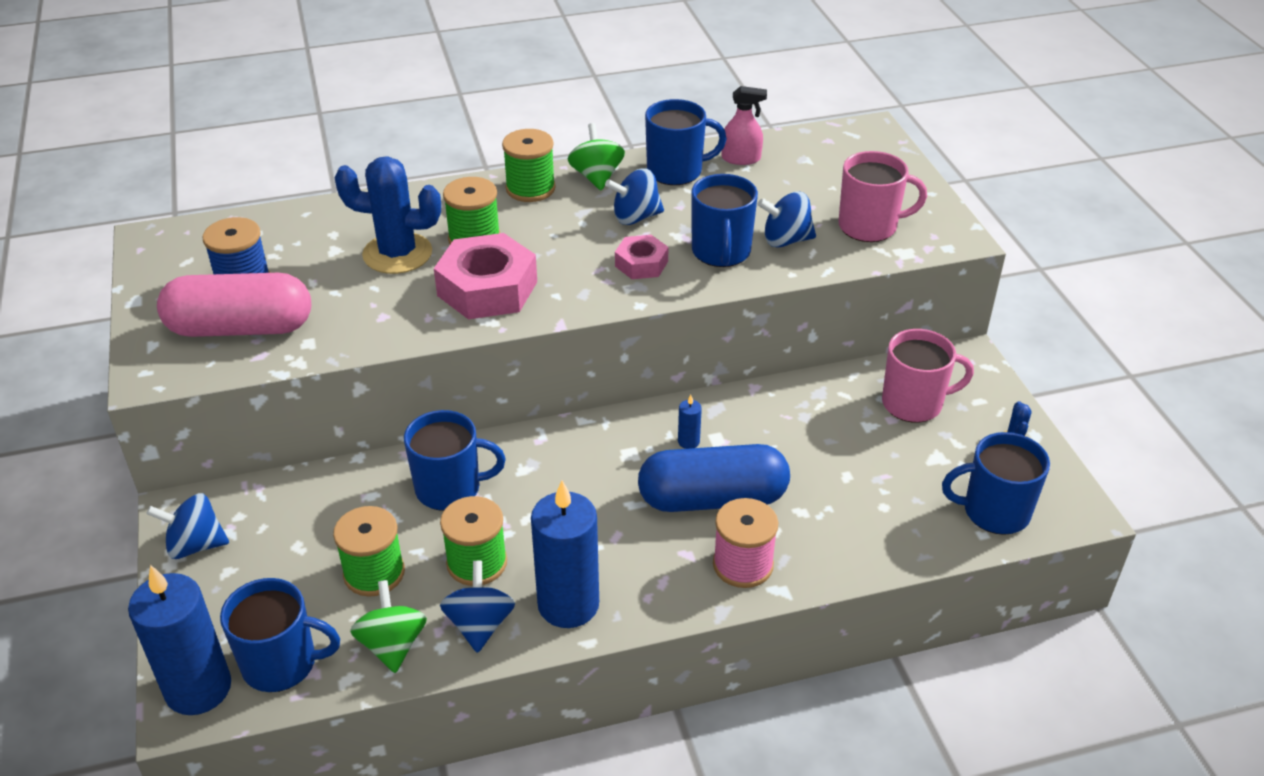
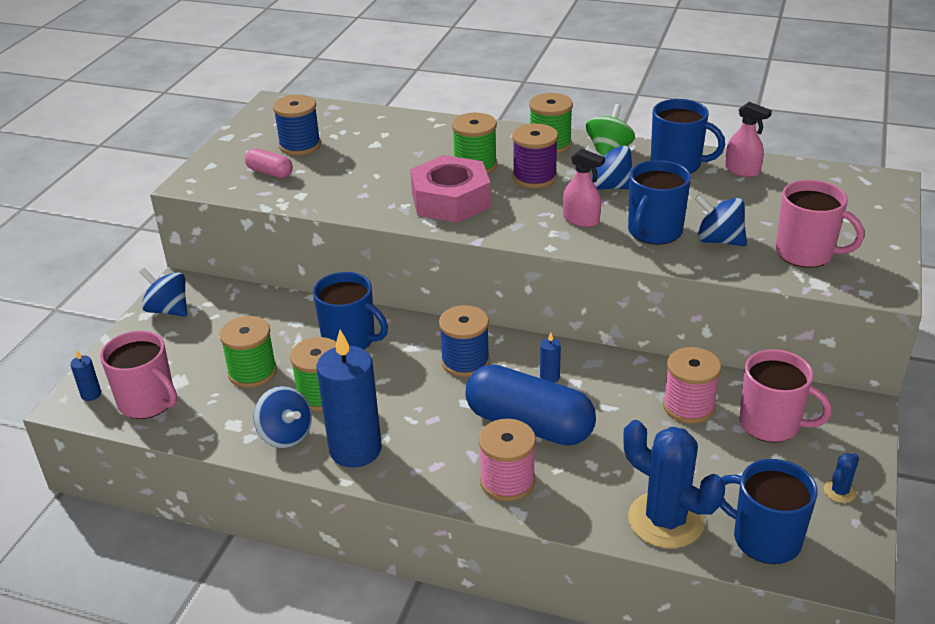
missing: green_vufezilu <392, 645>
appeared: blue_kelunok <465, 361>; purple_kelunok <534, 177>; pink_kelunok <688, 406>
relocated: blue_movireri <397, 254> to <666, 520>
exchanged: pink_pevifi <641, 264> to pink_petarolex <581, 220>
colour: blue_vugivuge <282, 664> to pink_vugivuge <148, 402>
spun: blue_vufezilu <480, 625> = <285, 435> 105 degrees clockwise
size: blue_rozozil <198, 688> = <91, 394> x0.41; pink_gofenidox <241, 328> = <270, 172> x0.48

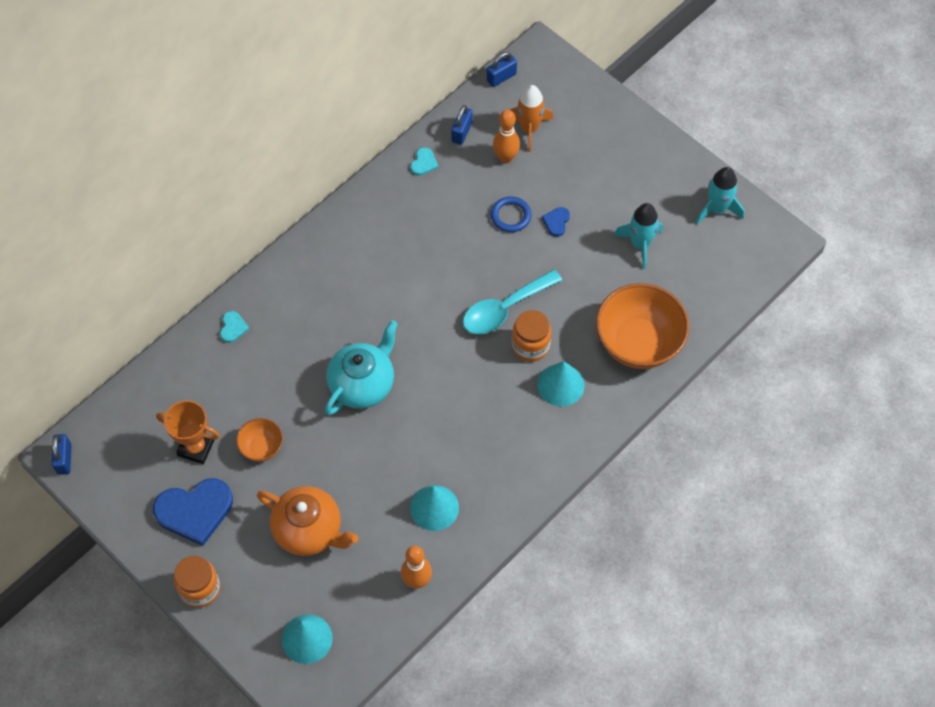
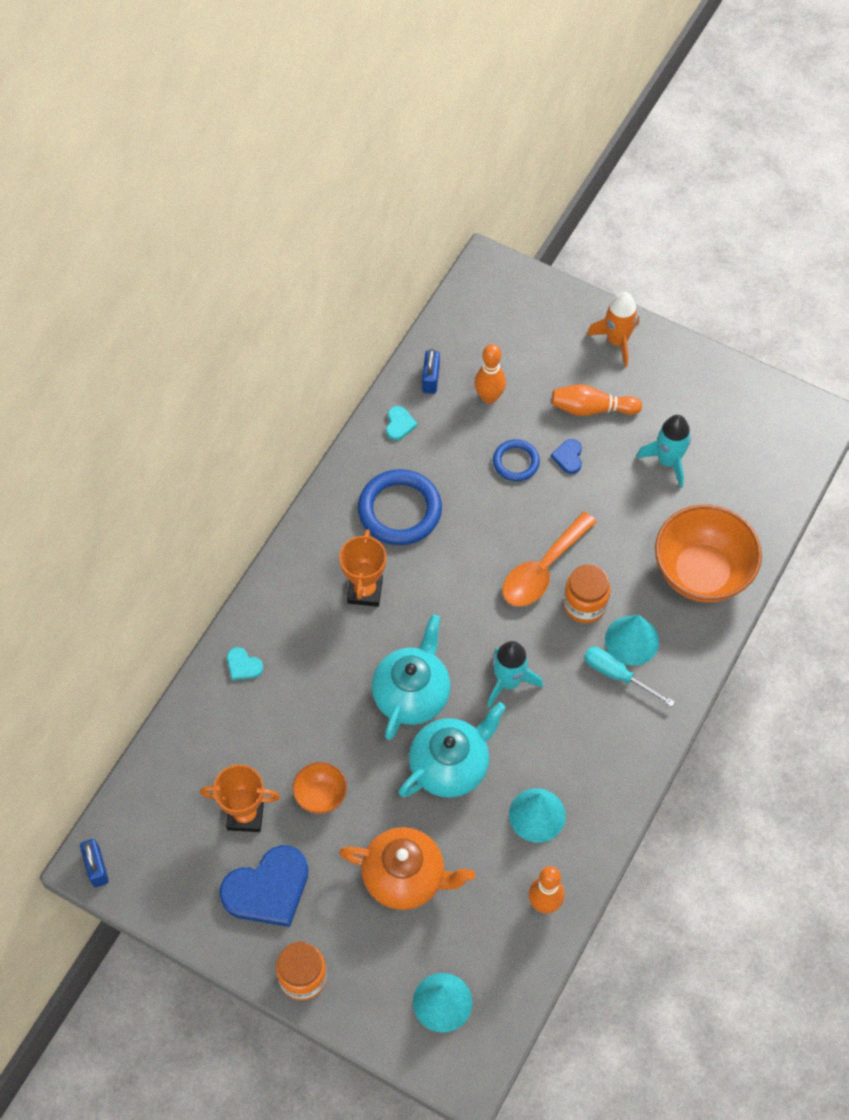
missing: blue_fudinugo <501, 77>
appeared: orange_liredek <365, 591>; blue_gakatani <399, 510>; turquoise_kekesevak <450, 766>; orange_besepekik <591, 408>; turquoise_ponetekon <617, 675>
relocated: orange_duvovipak <529, 129> to <617, 341>; turquoise_duvovipak <717, 209> to <508, 682>
colour: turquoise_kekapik <505, 308> to orange_kekapik <543, 569>
spun: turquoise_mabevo <233, 328> = <243, 665> 135 degrees clockwise

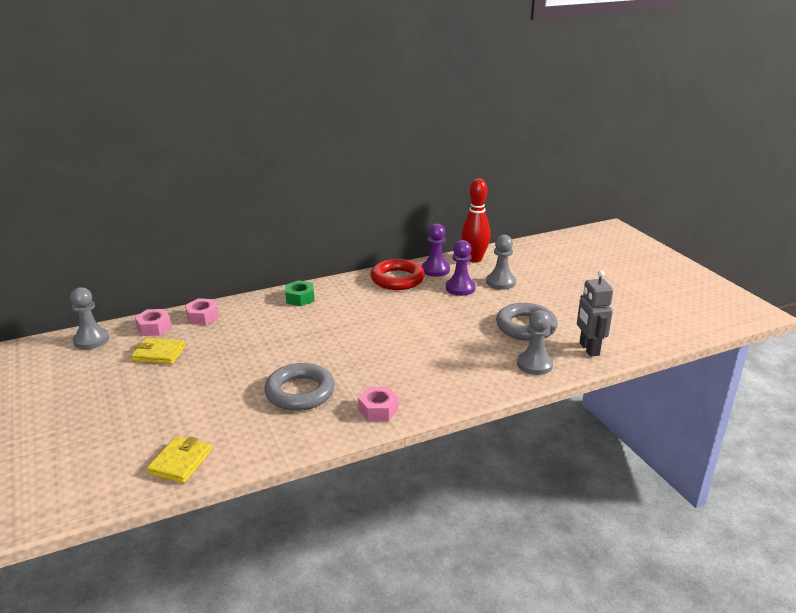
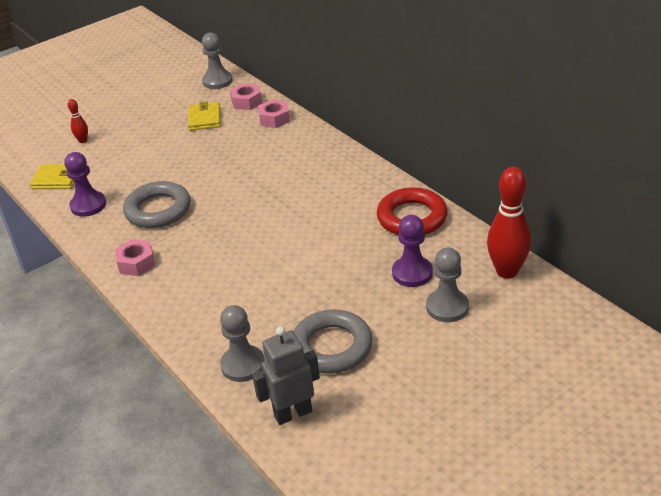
missing: green_pevifi <300, 298>
appeared: red_besepekik <83, 141>
relocated: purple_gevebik <435, 270> to <88, 205>

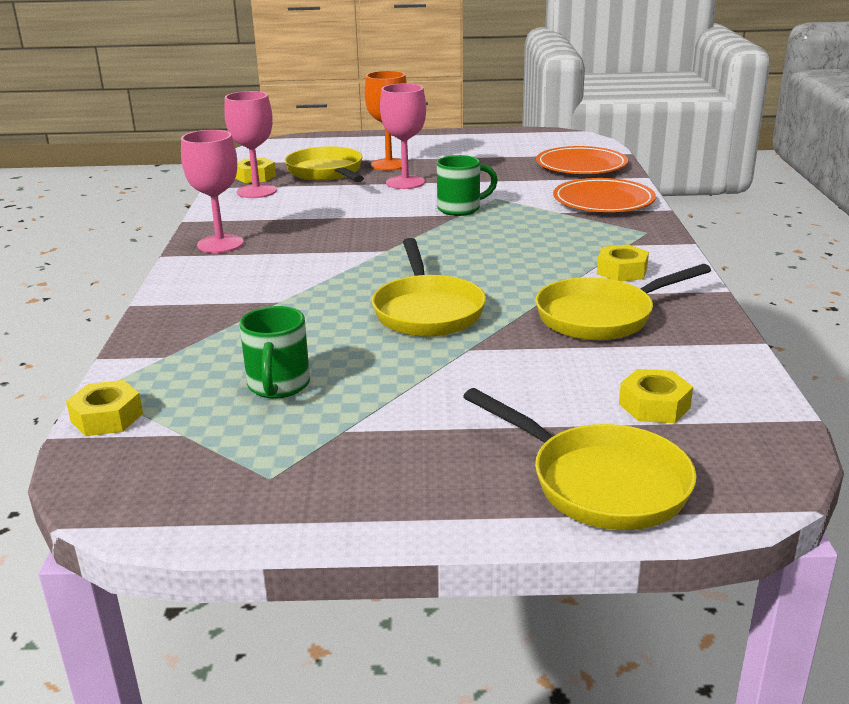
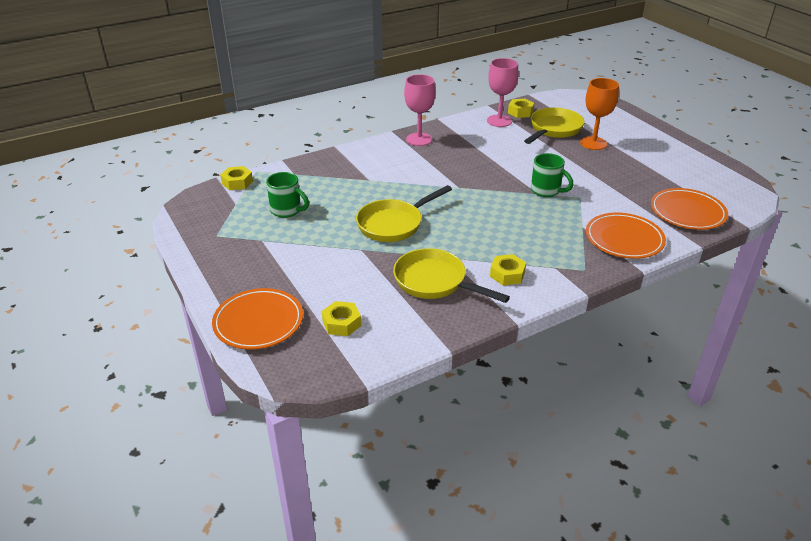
missing: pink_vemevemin <405, 182>
exchanged: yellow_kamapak <599, 483> to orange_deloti <258, 322>
spun: green_vugivuge <278, 386> = <287, 210> 120 degrees counterclockwise

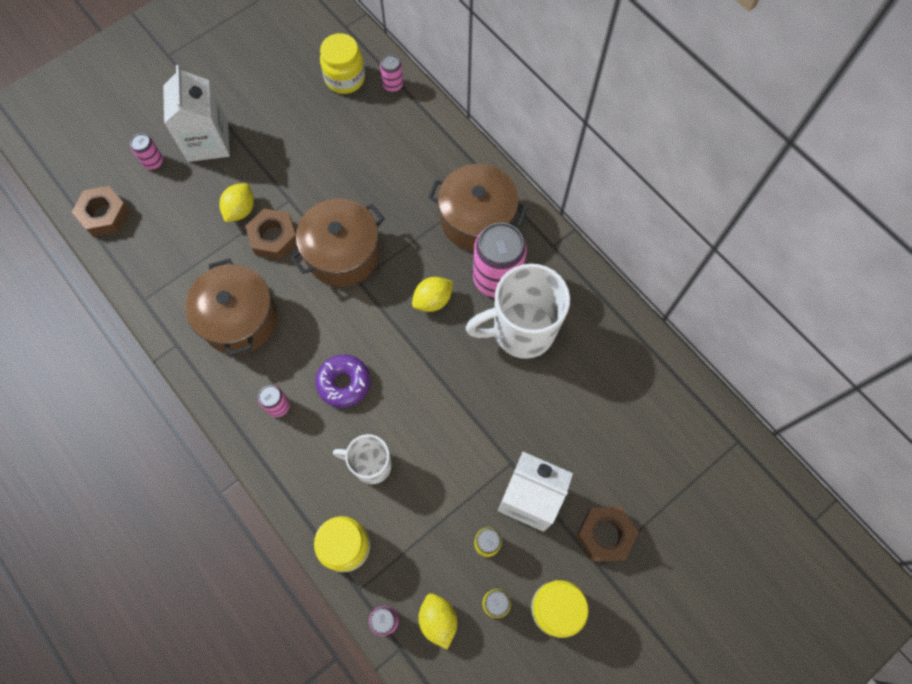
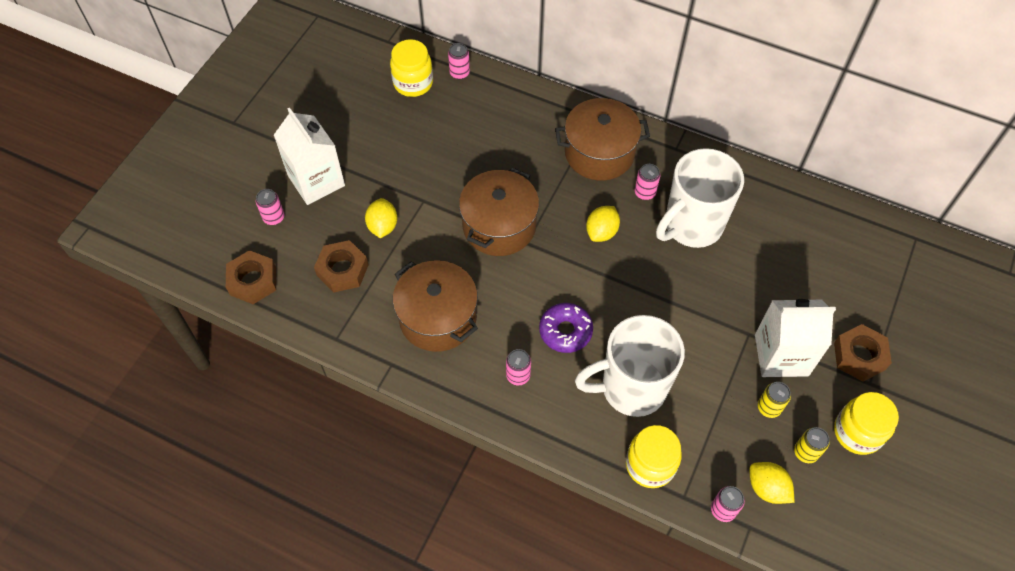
relocated: brown_pevifi <274, 237> to <342, 270>
size: white_vugivuge <371, 465> = <631, 388> x1.73; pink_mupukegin <496, 278> = <645, 192> x0.47

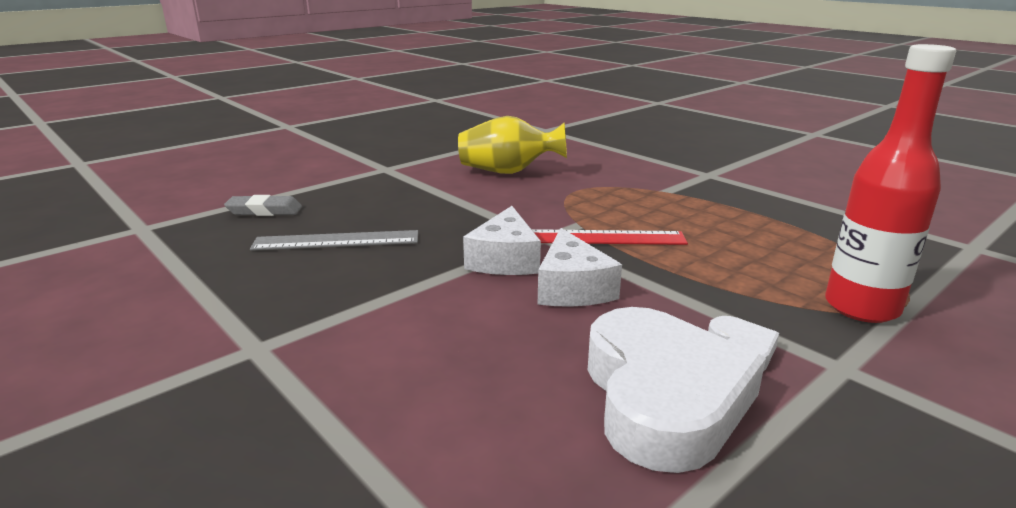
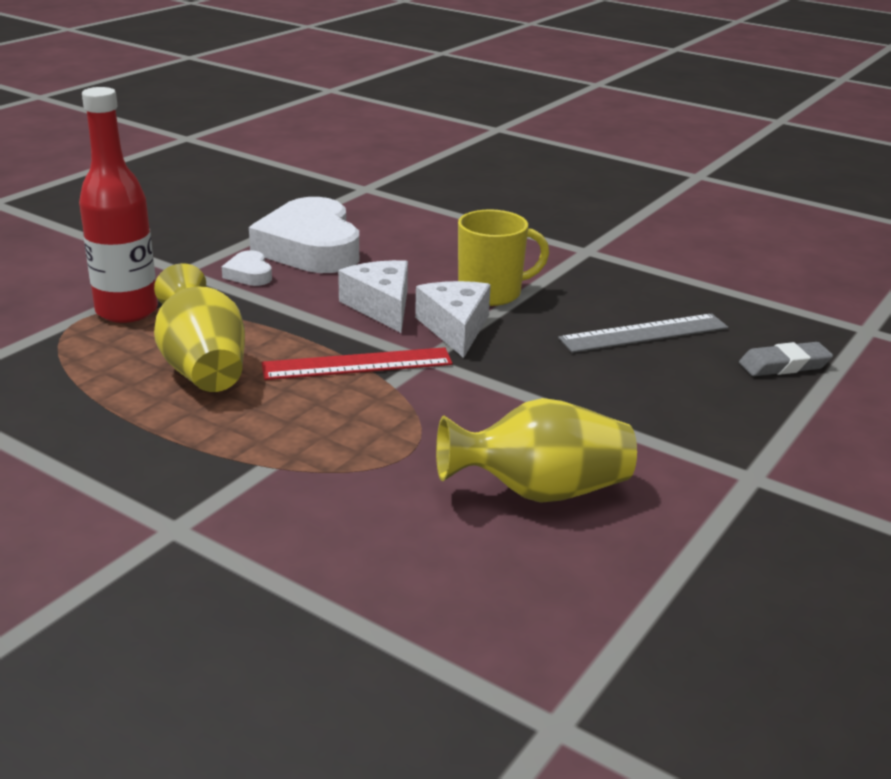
appeared: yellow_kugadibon <203, 367>; yellow_vugivuge <492, 293>

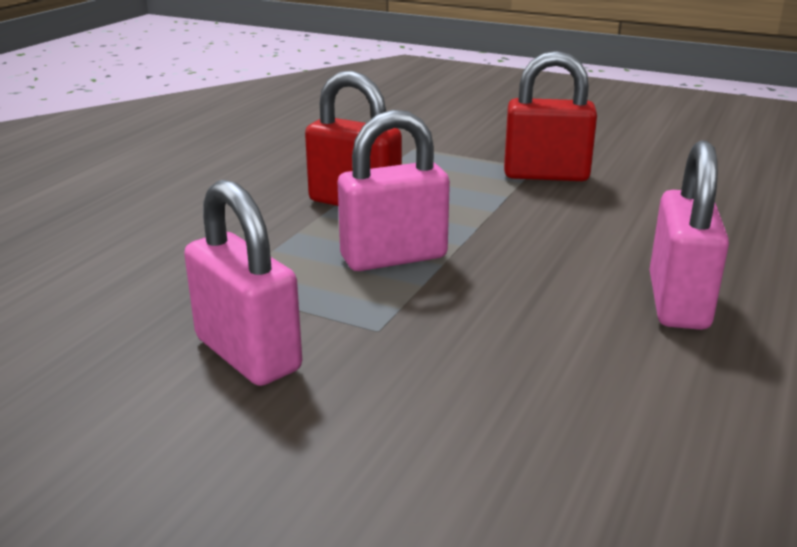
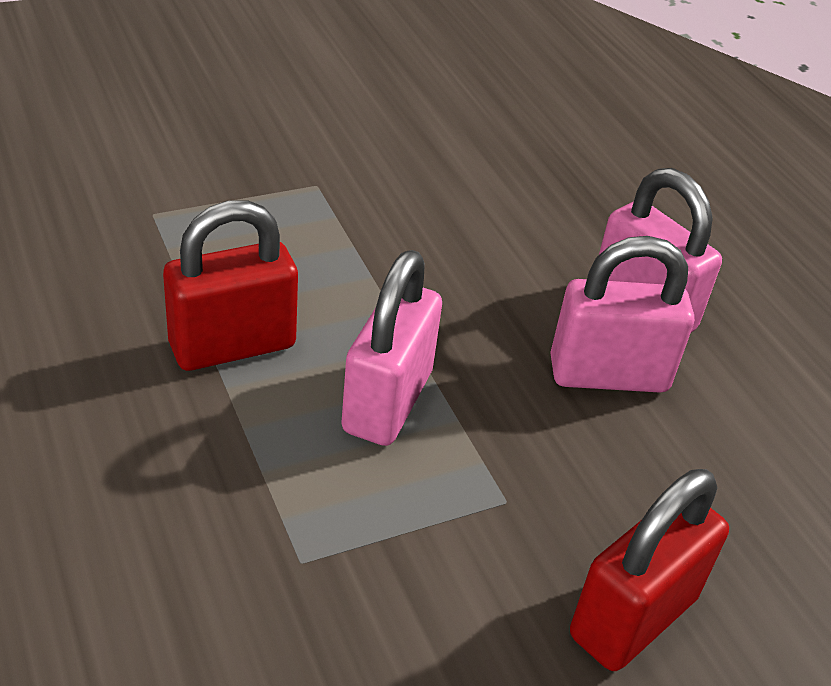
relocated: pink_fudinugo <248, 354> to <608, 375>; red_fudinugo <546, 175> to <633, 617>

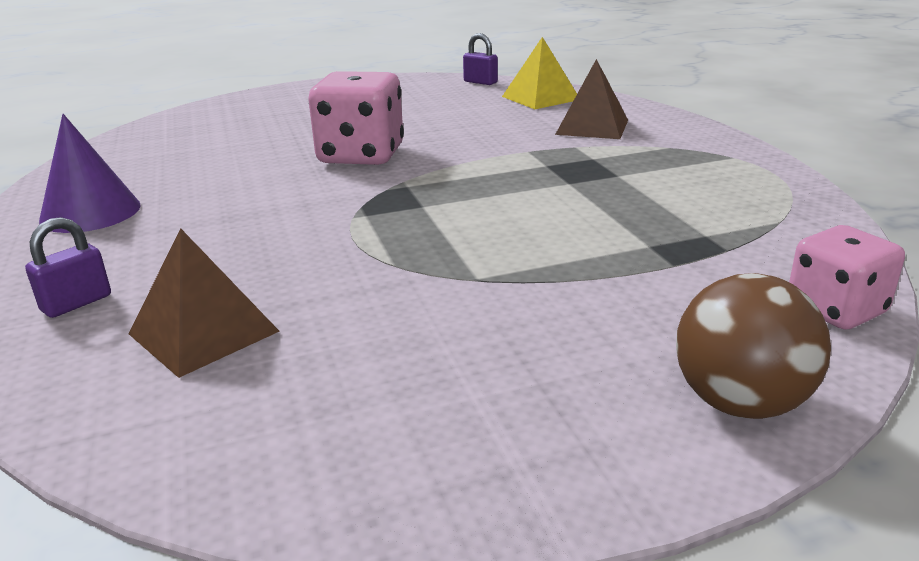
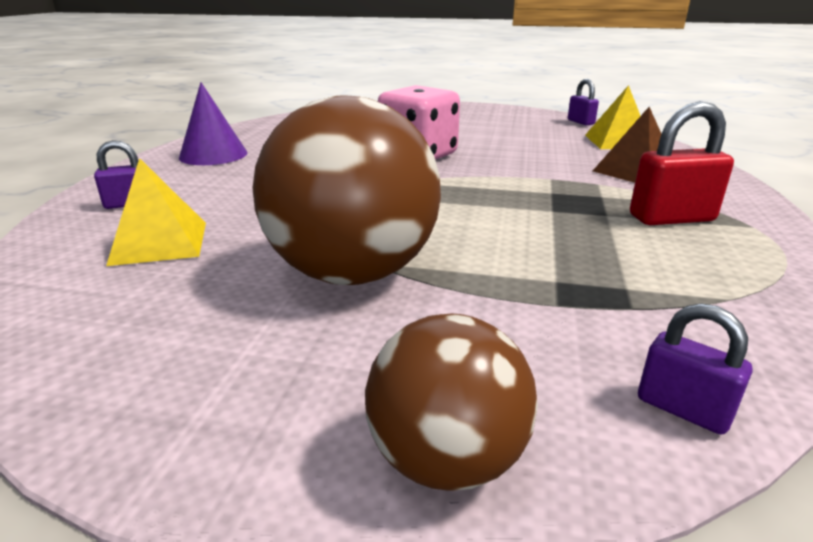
appeared: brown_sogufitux <352, 273>; red_fudinugo <671, 218>
exchanged: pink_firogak <835, 310> to purple_fudinugo <683, 409>
colour: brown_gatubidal <203, 332> to yellow_gatubidal <159, 242>

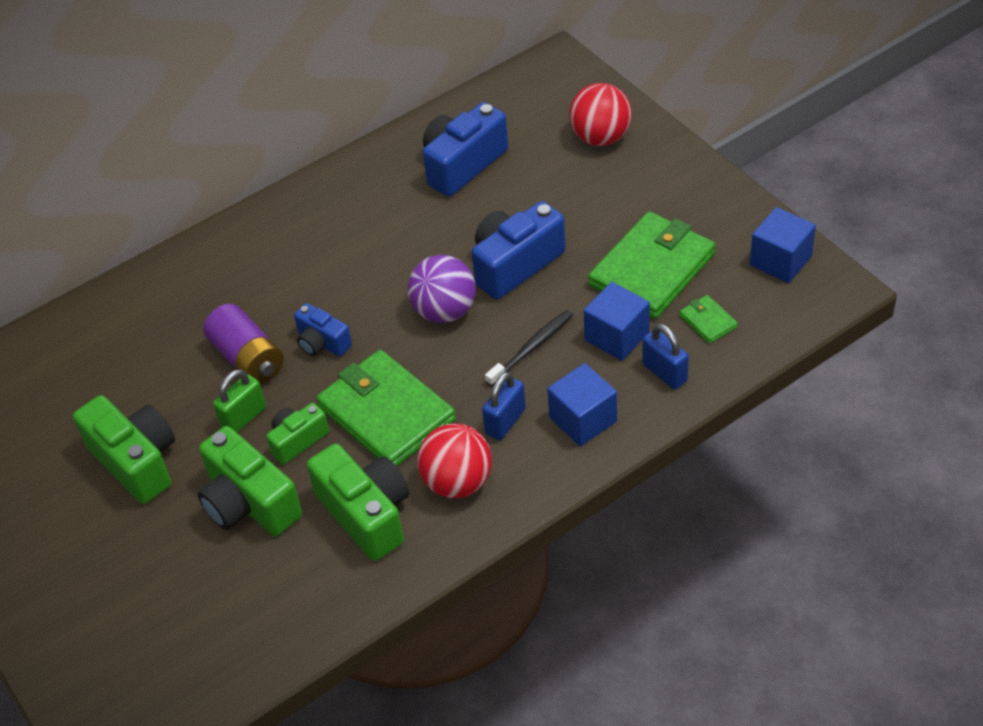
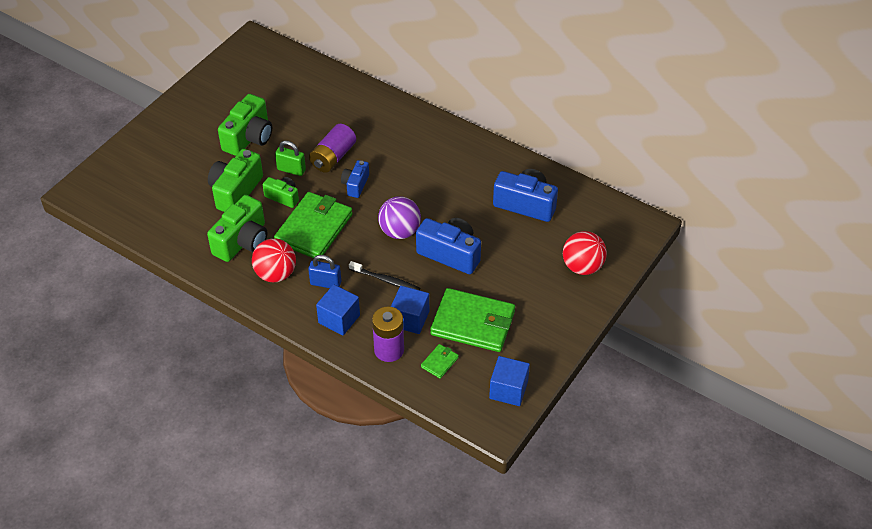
exchanged: blue_fudinugo <664, 373> to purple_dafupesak <389, 350>

